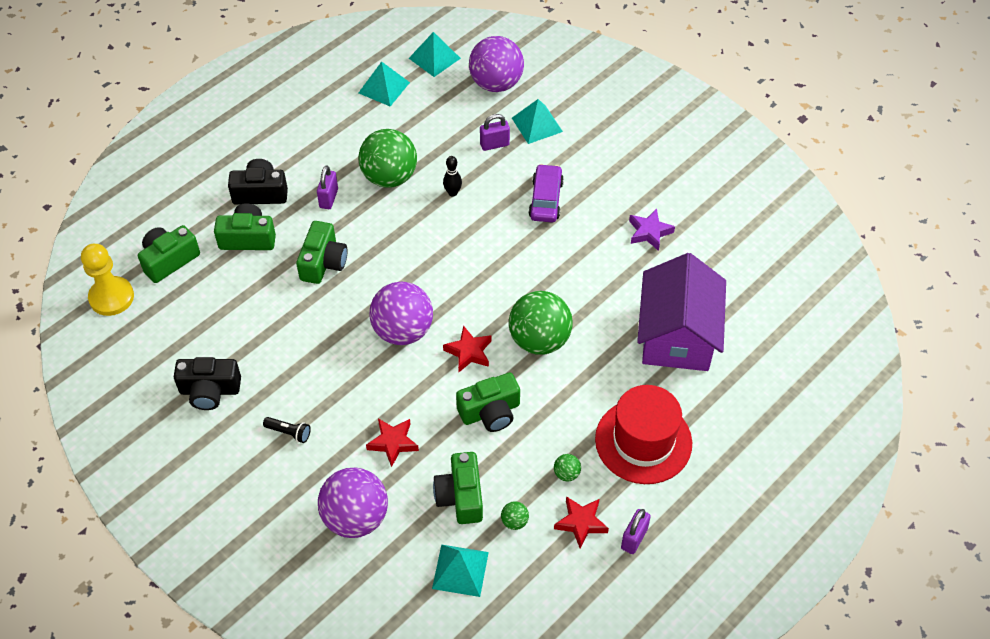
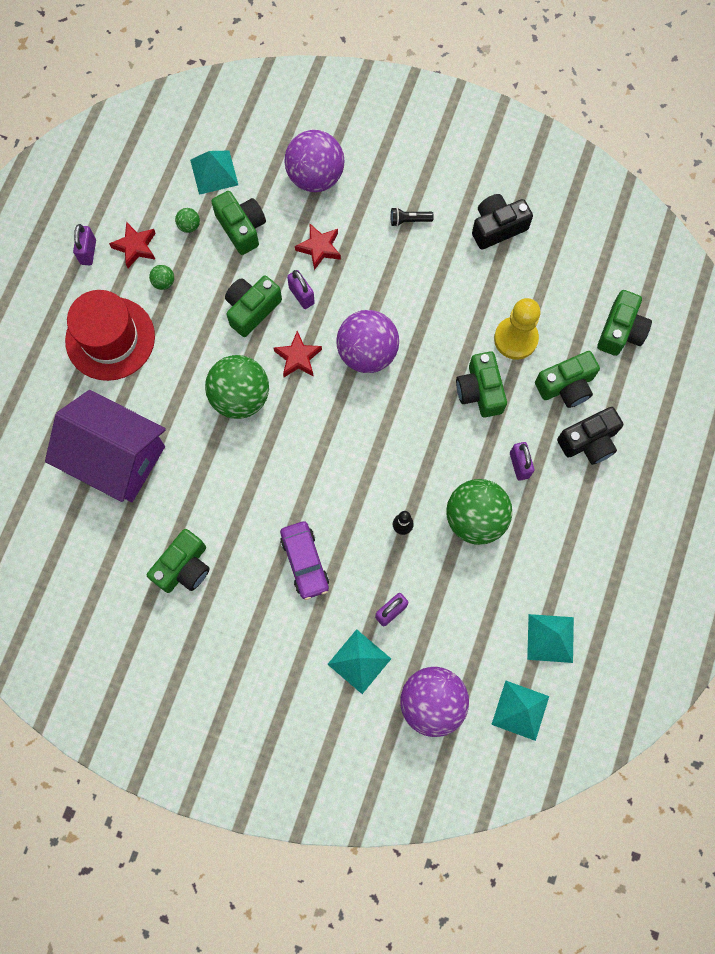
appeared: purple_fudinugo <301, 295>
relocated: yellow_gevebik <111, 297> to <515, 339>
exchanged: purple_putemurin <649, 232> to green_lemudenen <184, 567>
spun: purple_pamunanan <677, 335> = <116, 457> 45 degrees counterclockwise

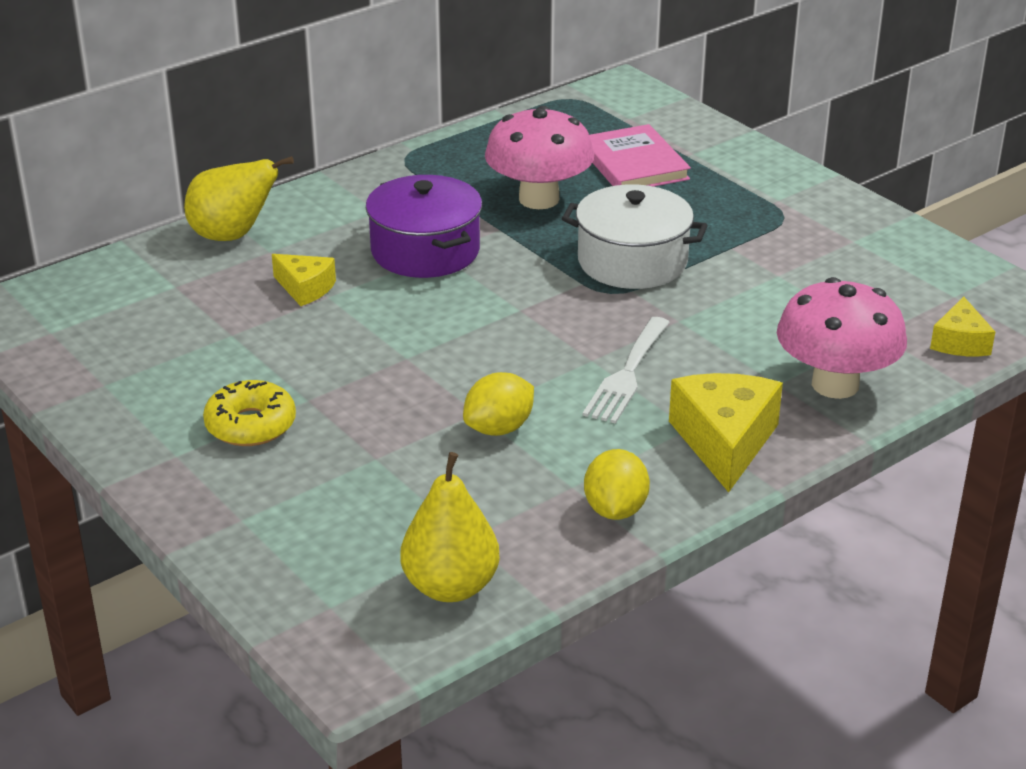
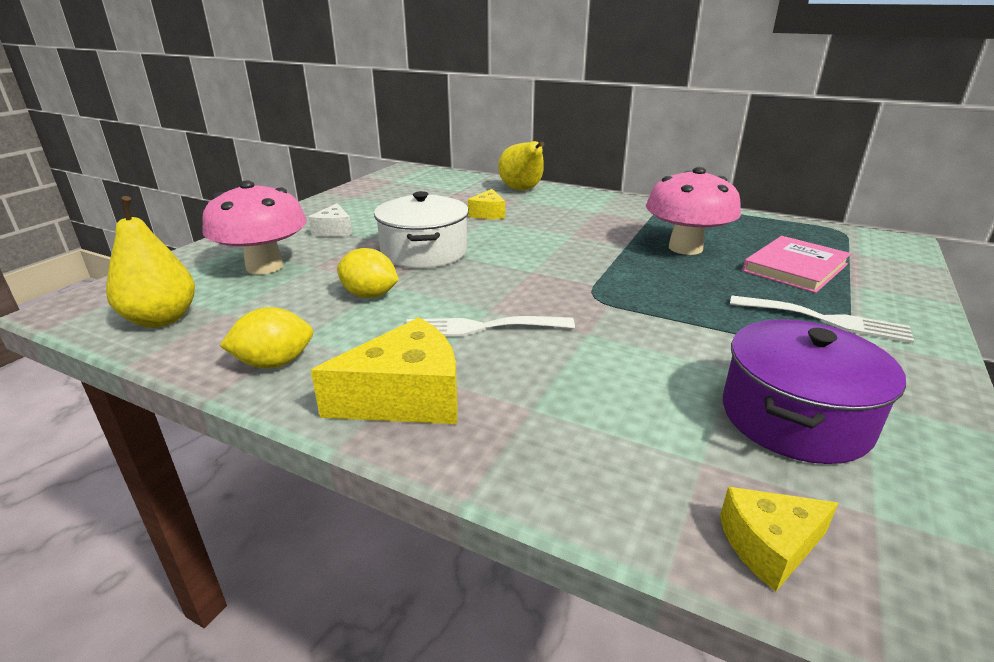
appeared: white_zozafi <826, 320>
relocated: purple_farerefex <425, 251> to <795, 417>; white_farerefex <632, 261> to <424, 252>; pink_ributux <835, 384> to <265, 267>
exchanged: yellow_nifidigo <250, 425> to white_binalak <334, 230>

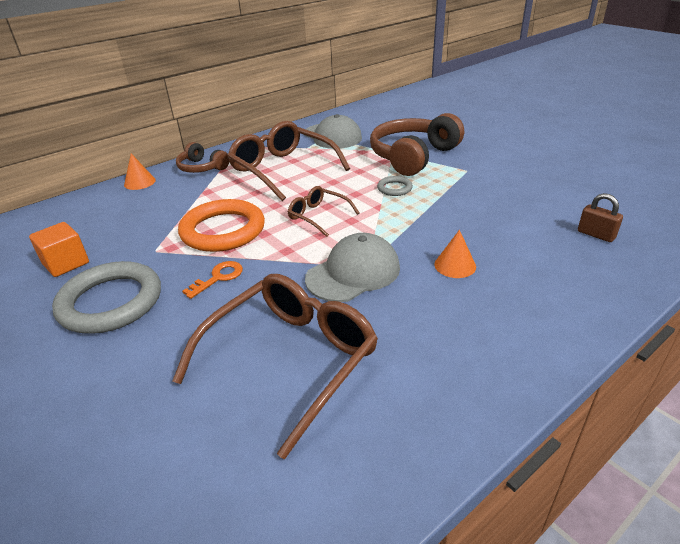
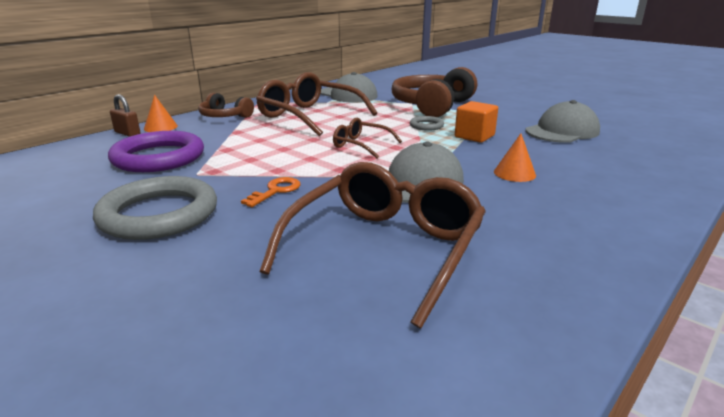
missing: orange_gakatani <223, 230>
appeared: purple_gakatani <158, 157>; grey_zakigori <562, 131>
relocated: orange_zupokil <66, 263> to <474, 136>; brown_fudinugo <596, 234> to <127, 133>

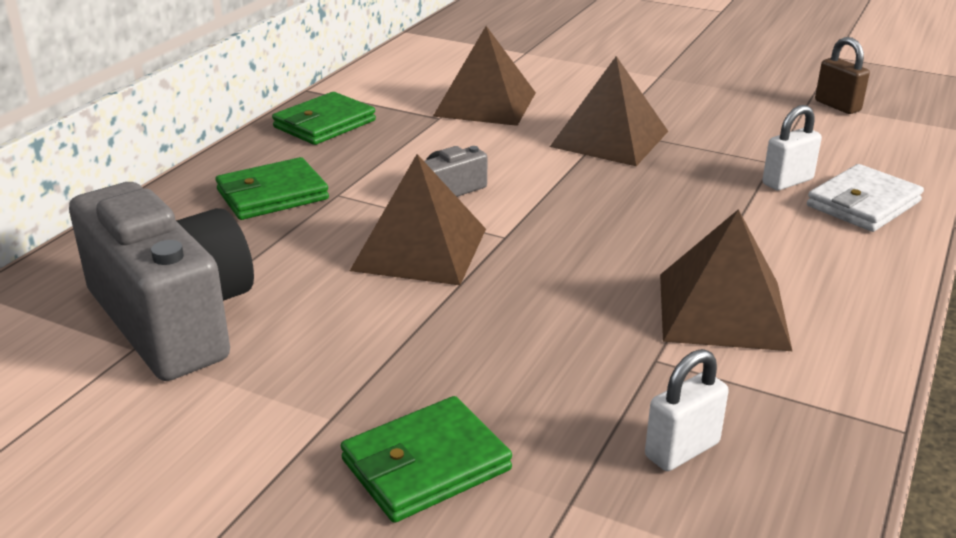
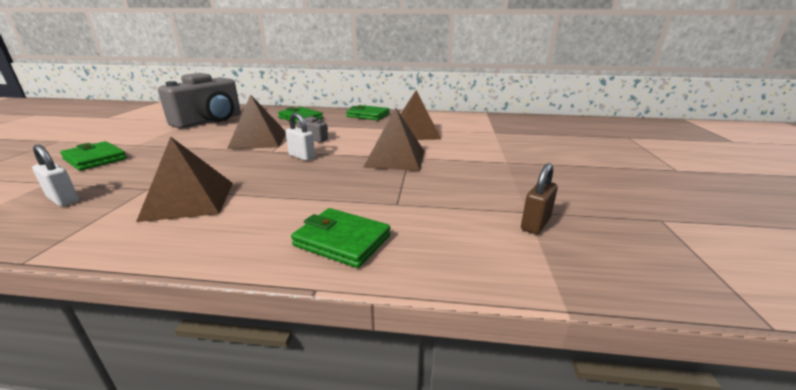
relocated: white_fudinugo <787, 182> to <302, 157>
colour: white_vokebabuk <863, 204> to green_vokebabuk <342, 241>

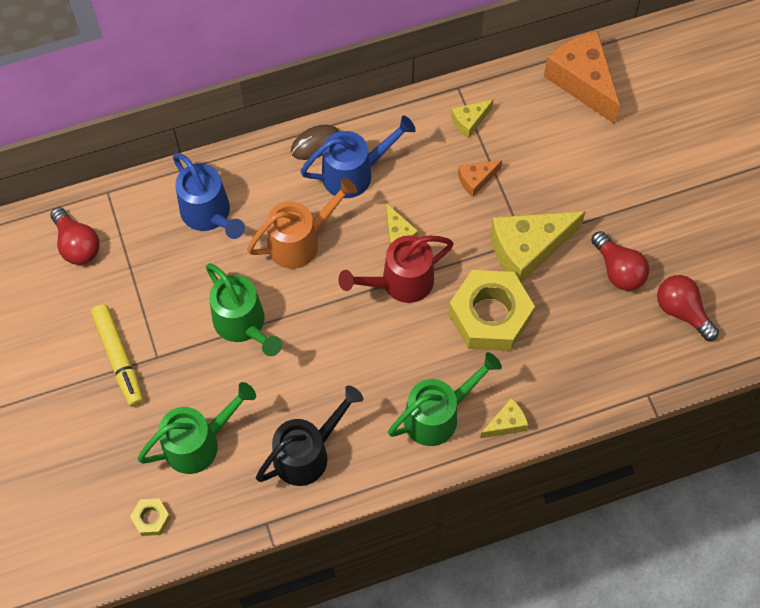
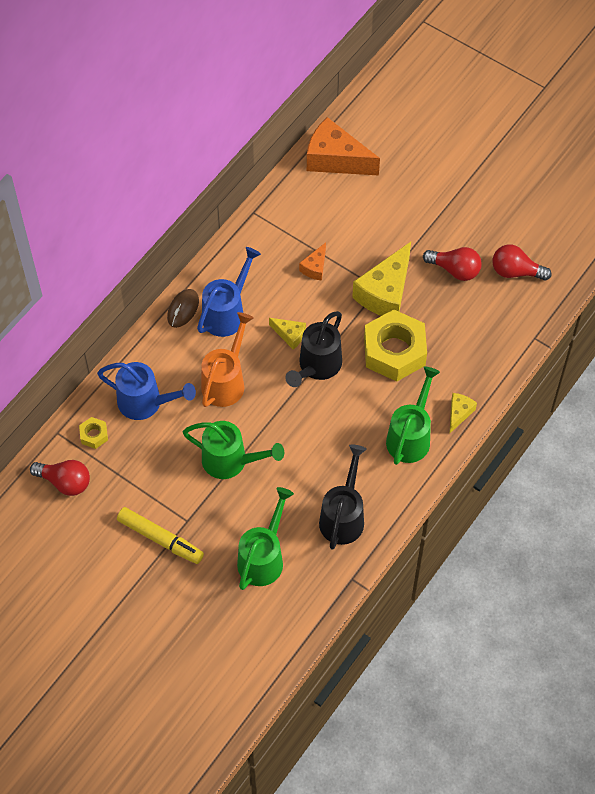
missing: yellow_binalak <469, 121>
relocated: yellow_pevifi <151, 518> to <94, 435>
colour: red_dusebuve <399, 283> to black_dusebuve <317, 367>

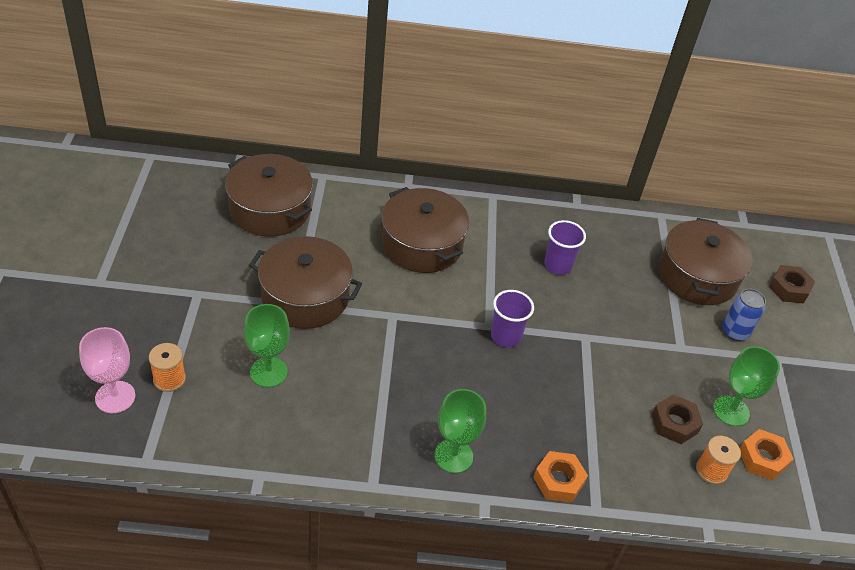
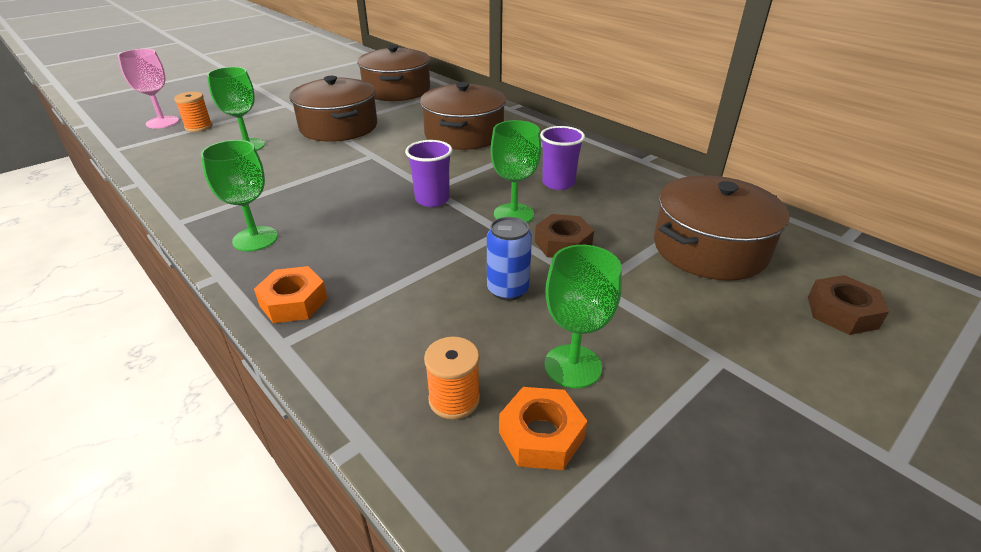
appeared: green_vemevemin <513, 214>
relocated: brown_pevifi <674, 423> to <563, 244>; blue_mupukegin <735, 332> to <507, 290>

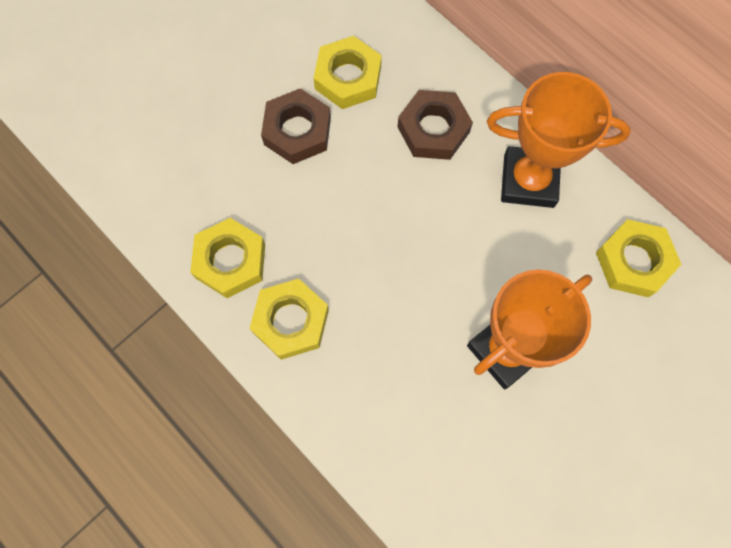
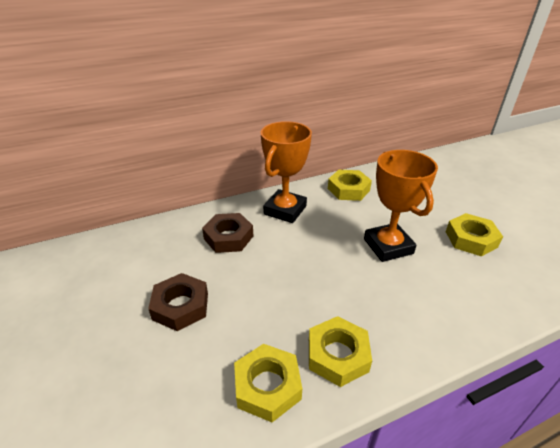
relocated: yellow_pevifi <348, 78> to <471, 239>

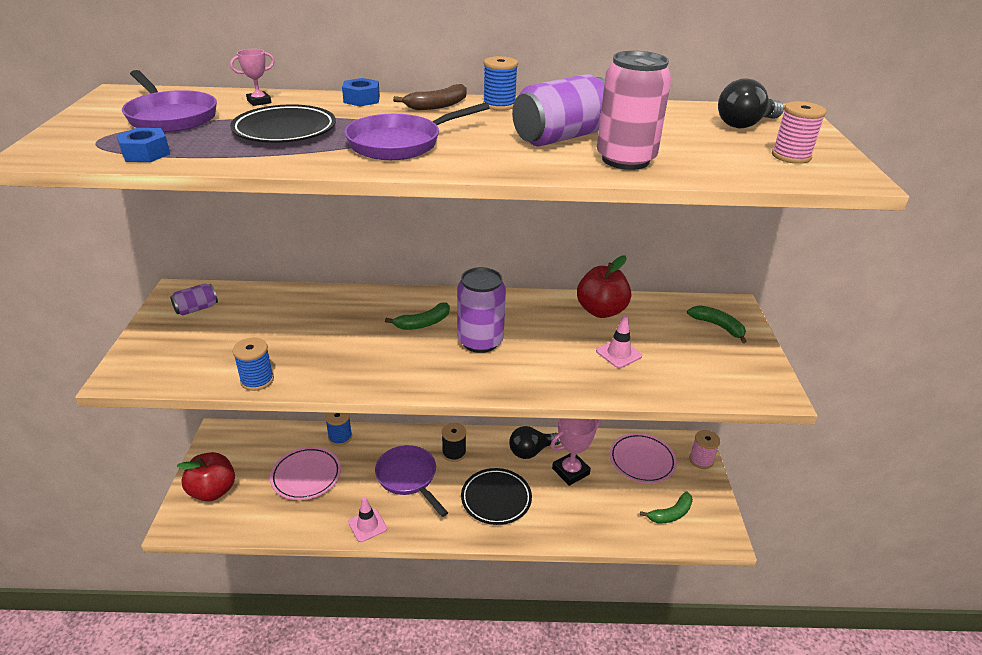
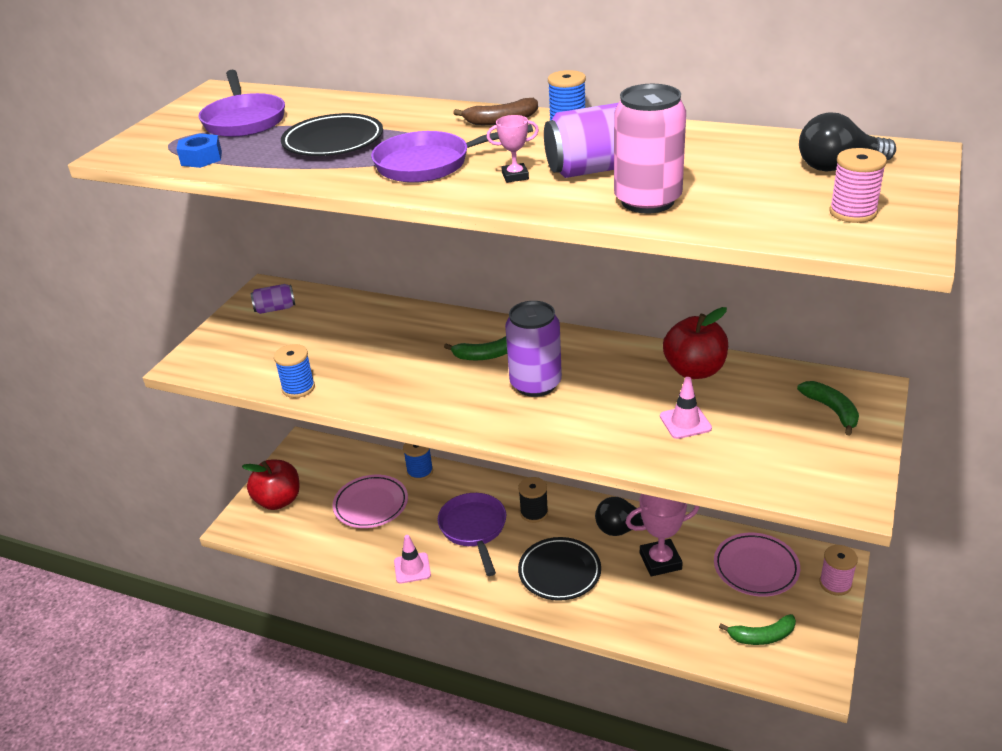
missing: blue_pevifi <361, 99>
relocated: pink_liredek <259, 102> to <515, 176>

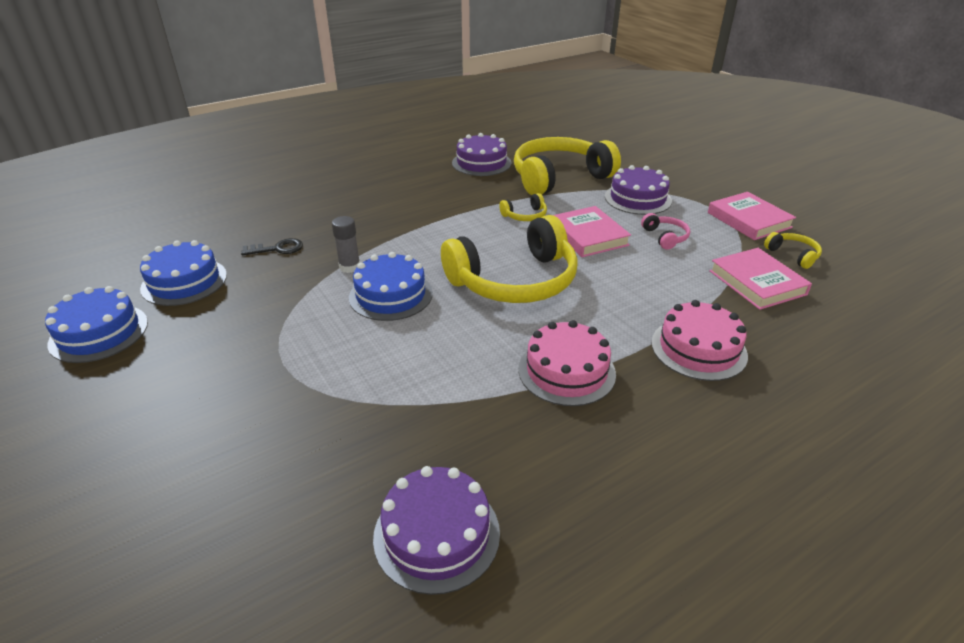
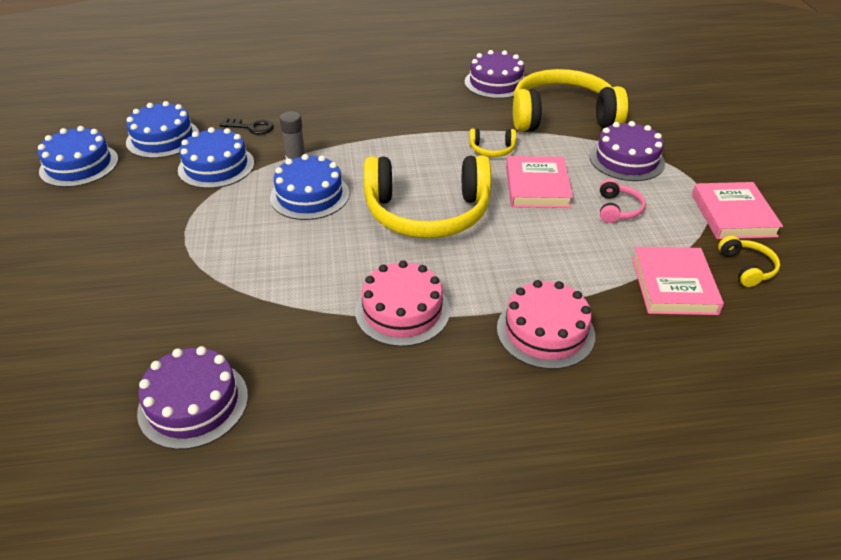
appeared: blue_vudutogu <216, 166>

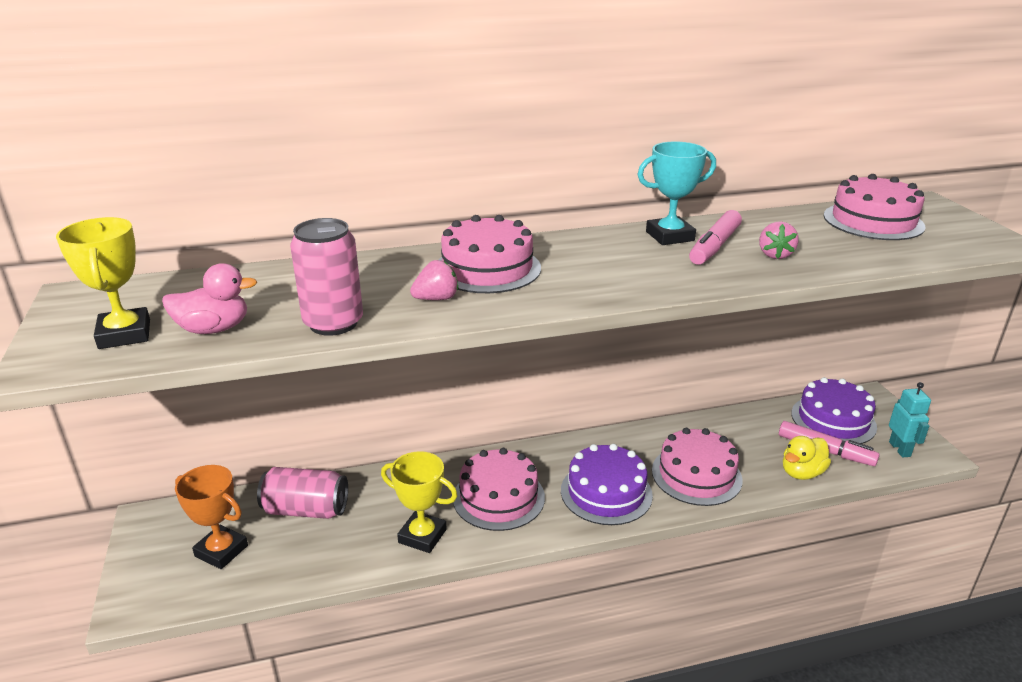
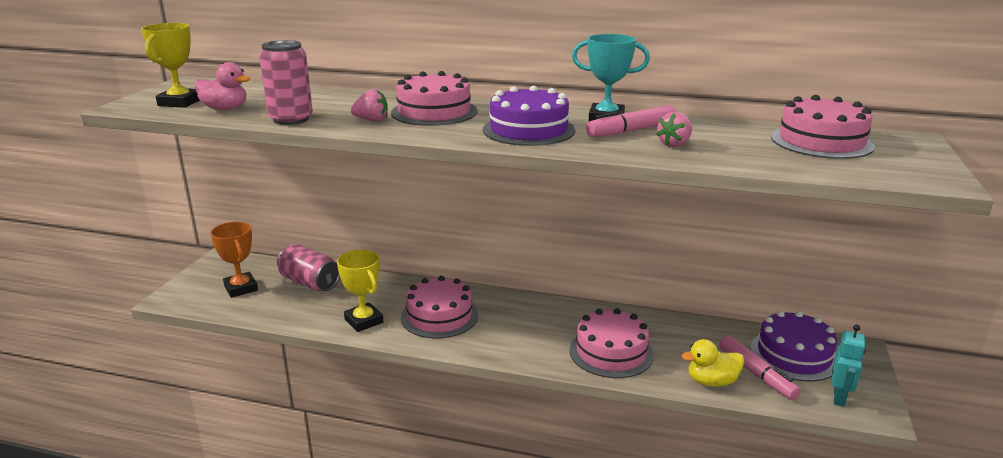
relocated: purple_vudutogu <606, 492> to <528, 130>

